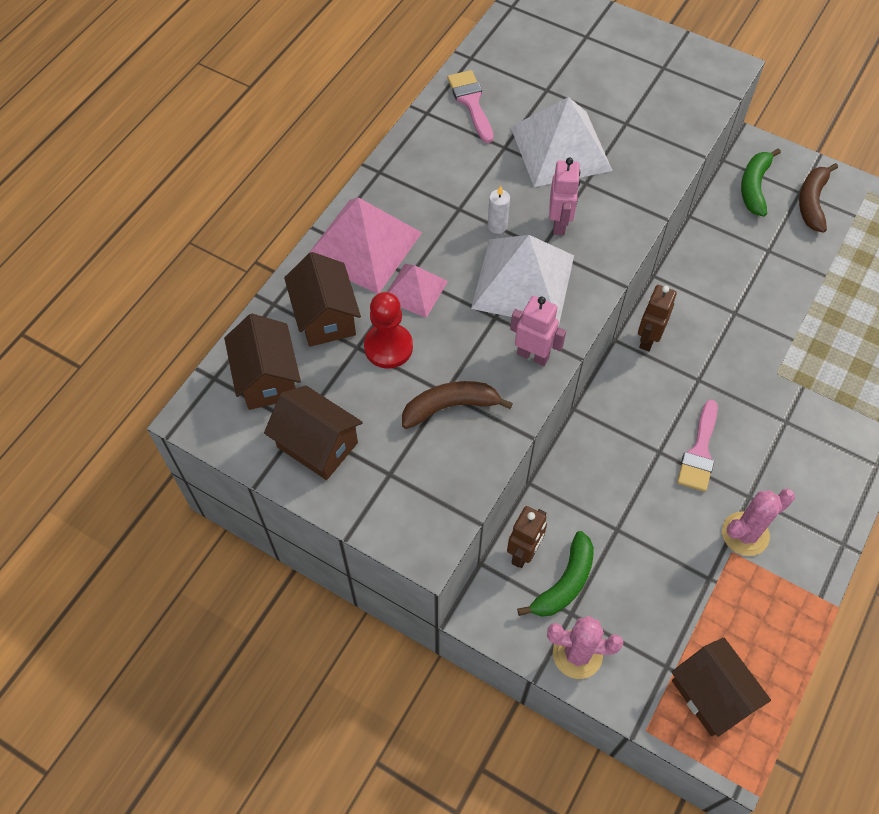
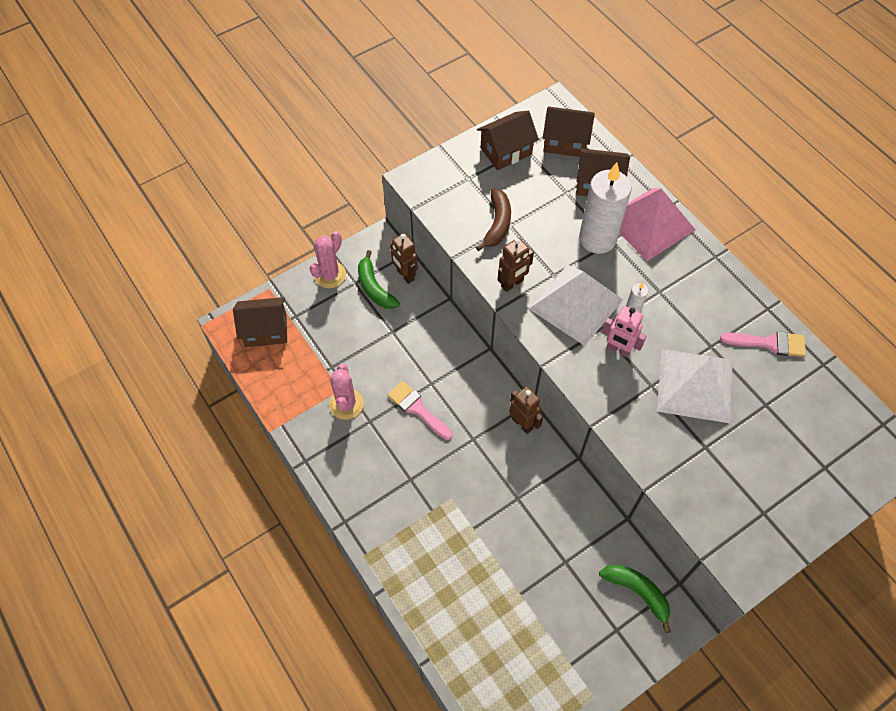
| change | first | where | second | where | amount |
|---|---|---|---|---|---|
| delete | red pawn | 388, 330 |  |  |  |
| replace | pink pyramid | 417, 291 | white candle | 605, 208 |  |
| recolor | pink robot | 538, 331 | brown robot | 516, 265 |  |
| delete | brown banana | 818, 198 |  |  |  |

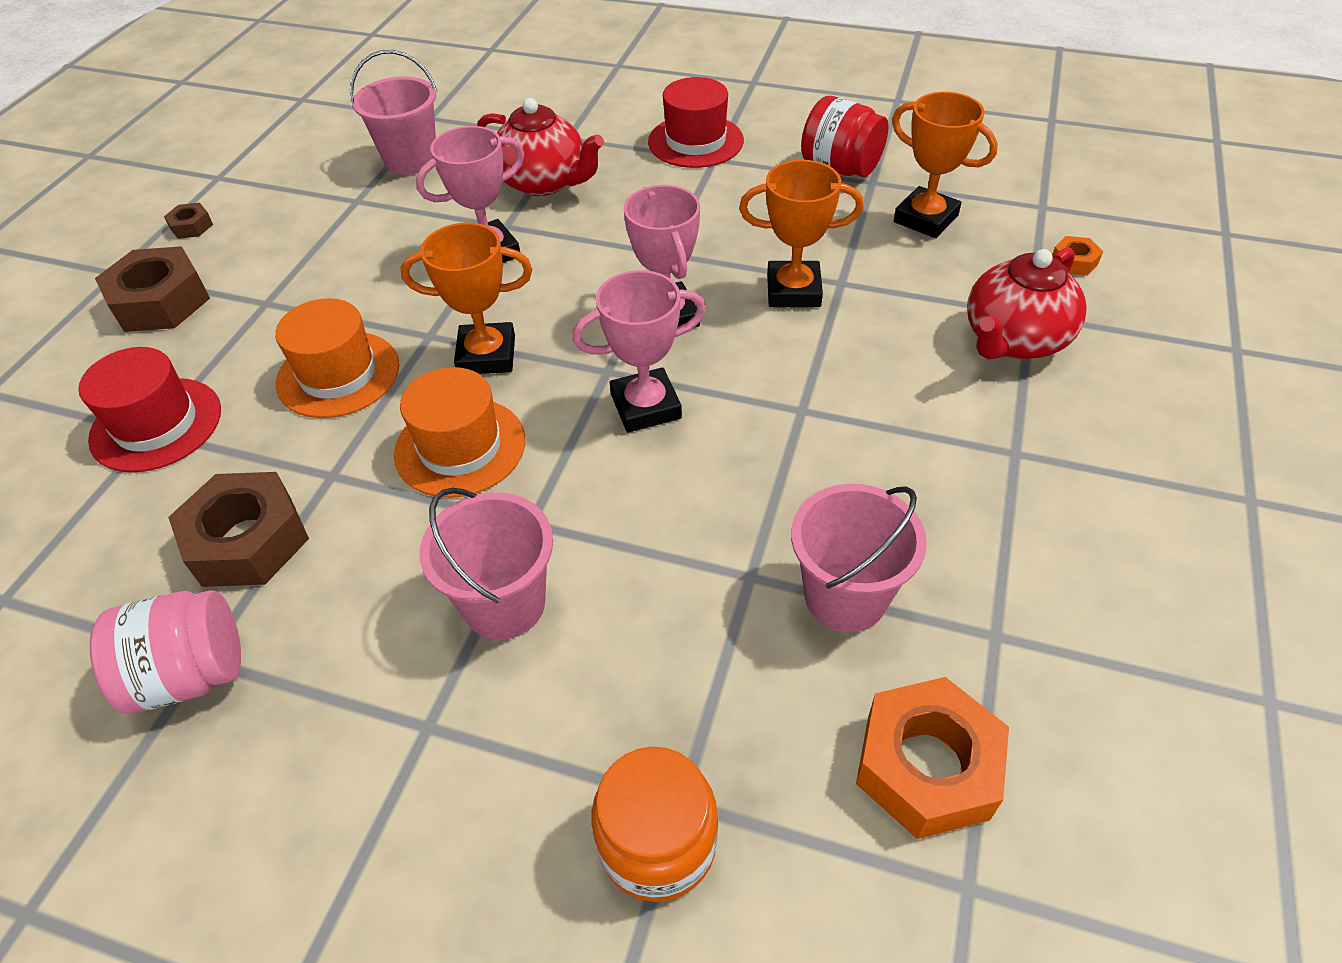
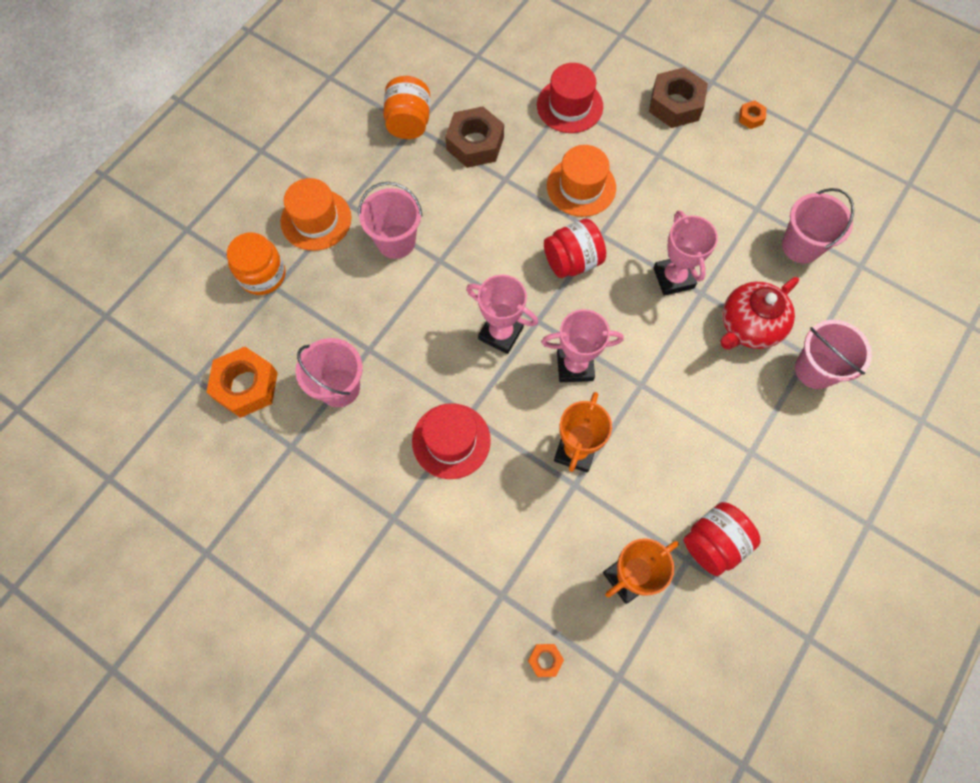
| change | first | where | second | where | amount |
|---|---|---|---|---|---|
| recolor | pink jar | 165, 651 | orange jar | 406, 107 |  |
| recolor | brown nut | 188, 221 | orange nut | 753, 114 |  |
| move | orange hat | 459, 432 |  | 316, 214 |  |
| replace | orange trophy | 466, 298 | red jar | 575, 248 |  |
| rotate | pink trophy | 639, 351 |  | 502, 314 | 60 degrees counterclockwise |
| move | red hat | 696, 122 |  | 451, 441 |  |
| delete | red teapot | 1027, 303 |  |  |  |
| insert |  |  | pink bucket | 833, 354 |  |

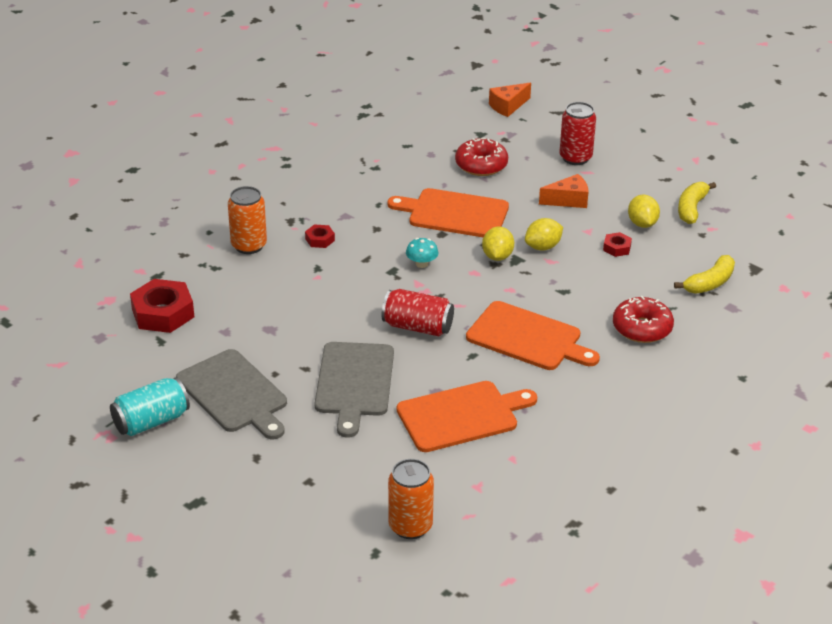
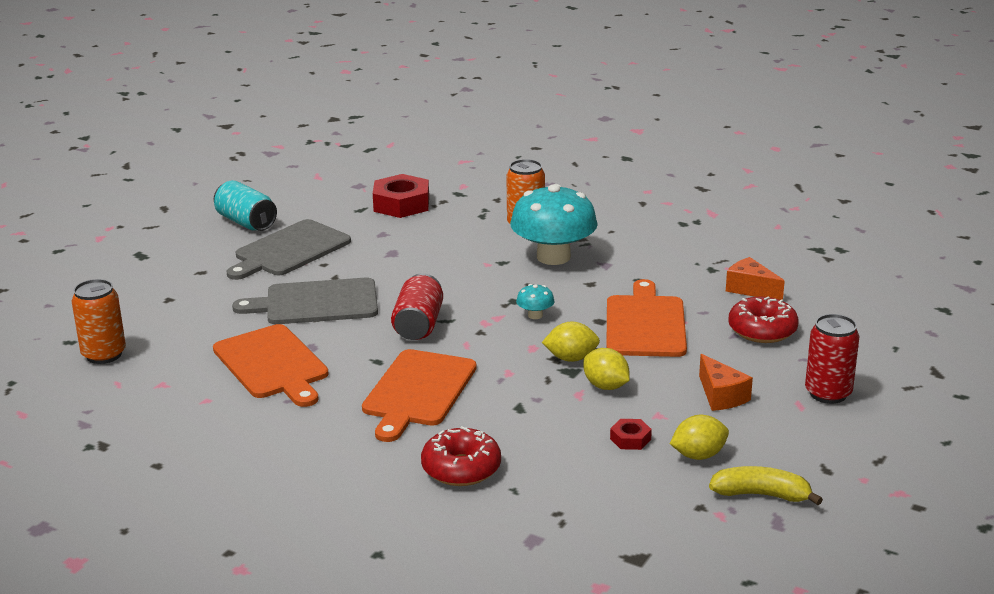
| change | first | where | second | where | amount |
|---|---|---|---|---|---|
| replace | red nut | 320, 236 | turquoise mushroom | 554, 224 |  |
| move | orange cheese | 510, 99 |  | 755, 278 |  |
| delete | yellow banana | 704, 274 |  |  |  |

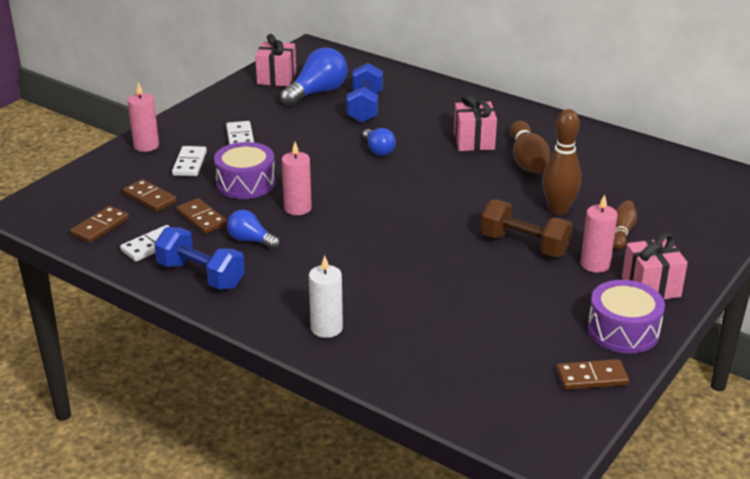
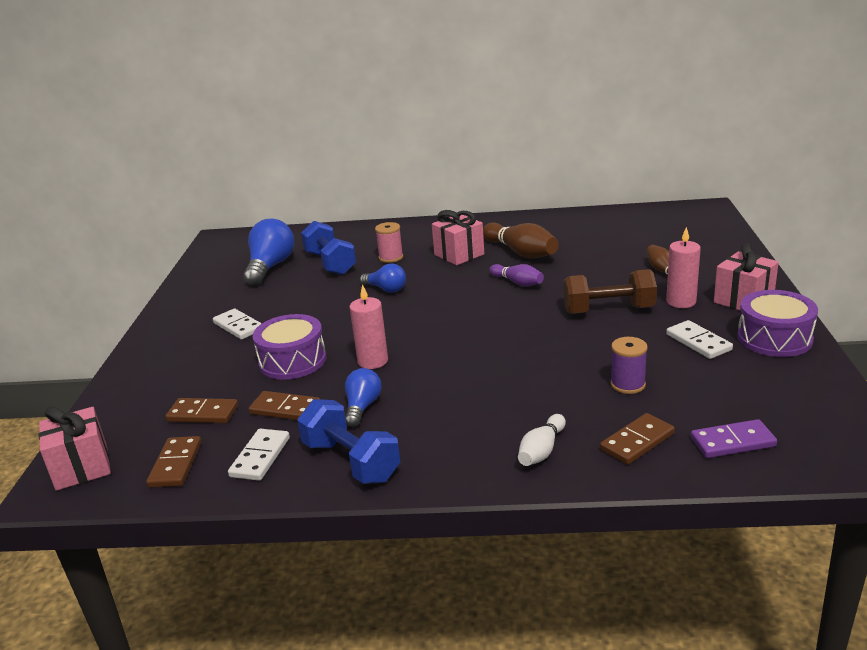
| change | first | where | second | where | amount |
|---|---|---|---|---|---|
| delete | pink candle | 143, 117 |  |  |  |
| rotate | blue dumbbell | 199, 258 |  | 348, 441 | 45 degrees clockwise |
| move | white domino | 189, 161 |  | 699, 339 |  |
| rotate | blue light bulb | 253, 229 |  | 363, 397 | 105 degrees clockwise |
| move | pink gift | 275, 60 |  | 74, 448 |  |
| replace | white candle | 326, 296 | white bowling pin | 542, 440 |  |
| delete | brown bowling pin | 562, 162 |  |  |  |
| move | brown domino | 593, 374 |  | 637, 439 |  |
| insert |  |  | pink spool | 389, 242 |  |
| insert |  |  | purple bowling pin | 516, 275 |  |
| insert |  |  | purple spool | 629, 365 |  |
| insert |  |  | purple domino | 734, 438 |  |

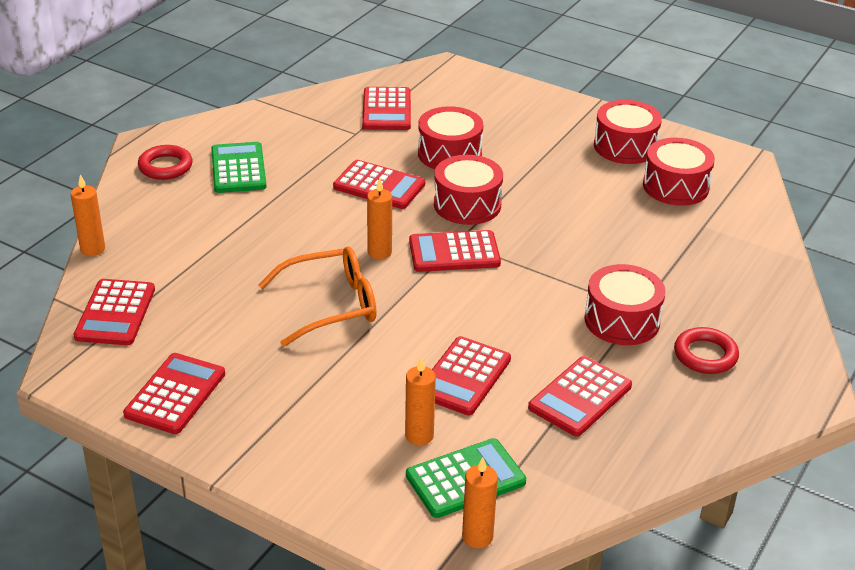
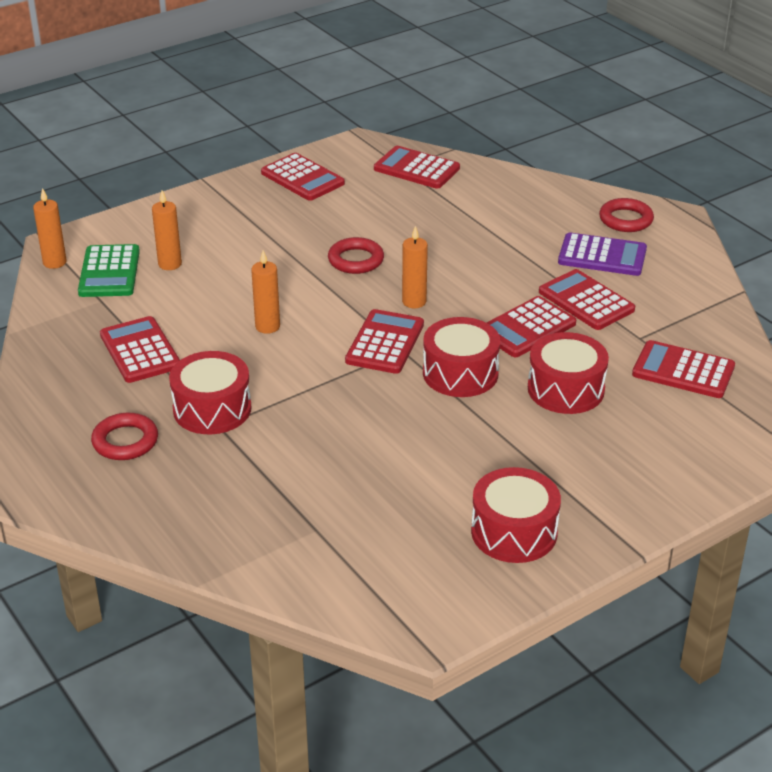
| change | first | where | second | where | amount |
|---|---|---|---|---|---|
| move | orange candle | 88, 215 |  | 265, 292 |  |
| recolor | green calculator | 239, 167 | purple calculator | 602, 254 |  |
| replace | orange glasses | 317, 296 | red ring | 356, 255 |  |
| move | red calculator | 471, 375 |  | 587, 299 |  |
| delete | red drum | 679, 172 |  |  |  |

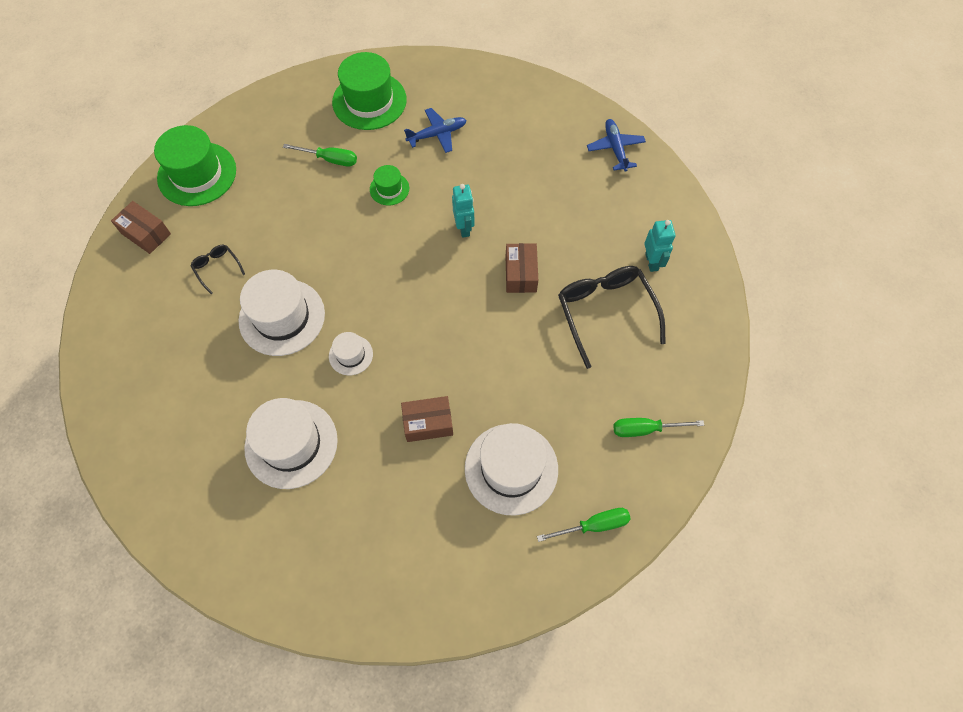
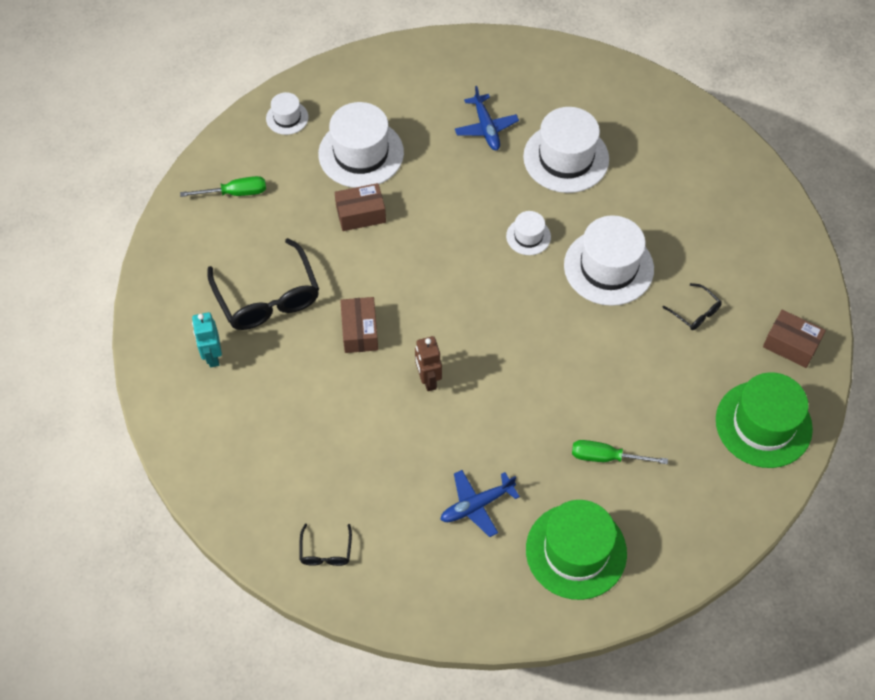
| change | first | where | second | where | amount |
|---|---|---|---|---|---|
| delete | green hat | 389, 185 |  |  |  |
| move | brown box | 427, 419 |  | 360, 207 |  |
| recolor | turquoise robot | 463, 211 | brown robot | 428, 363 |  |
| replace | green screwdriver | 584, 525 | white hat | 287, 113 |  |
| move | blue plane | 616, 145 |  | 487, 118 |  |
| insert |  |  | black glasses | 326, 545 |  |

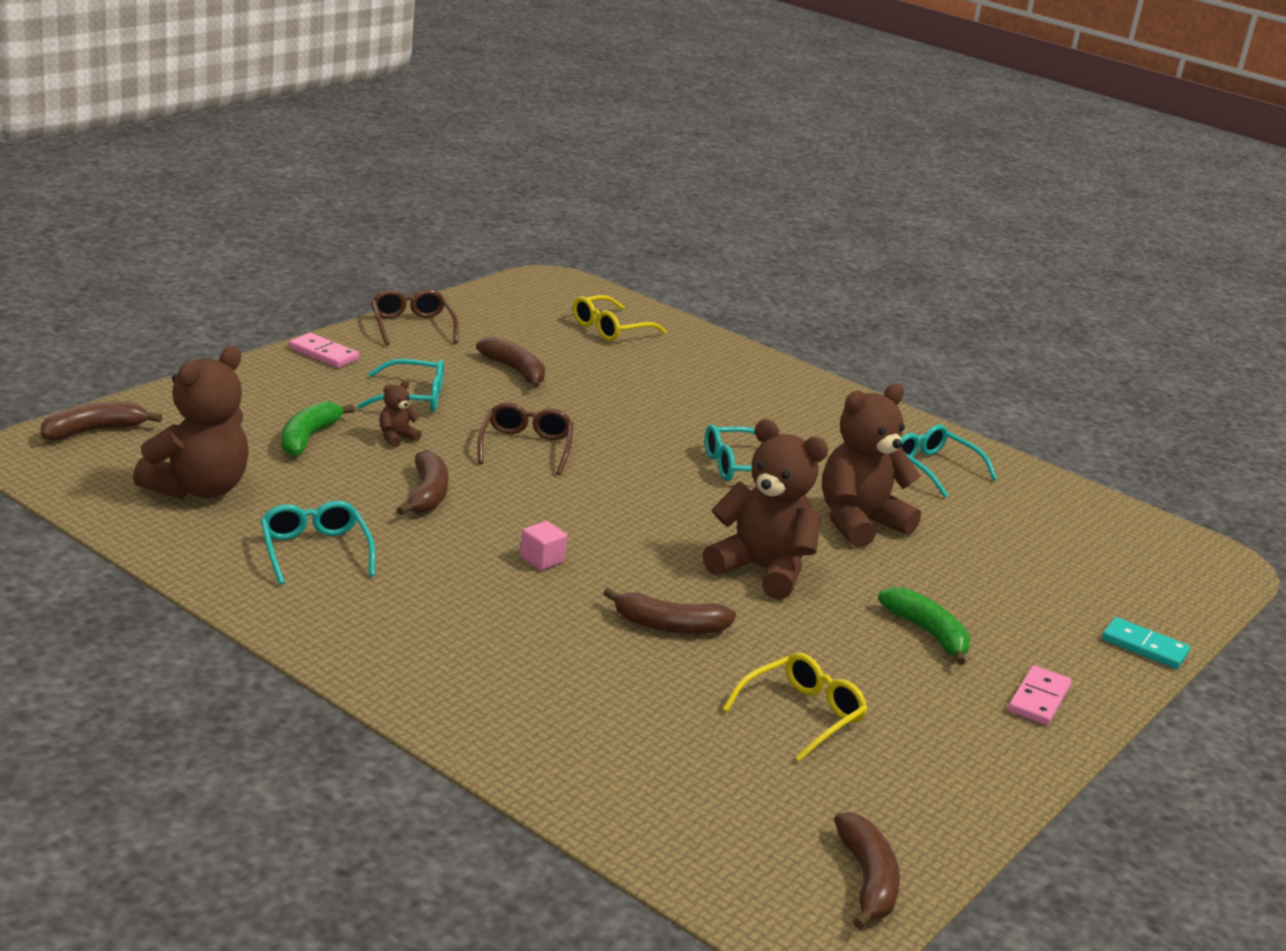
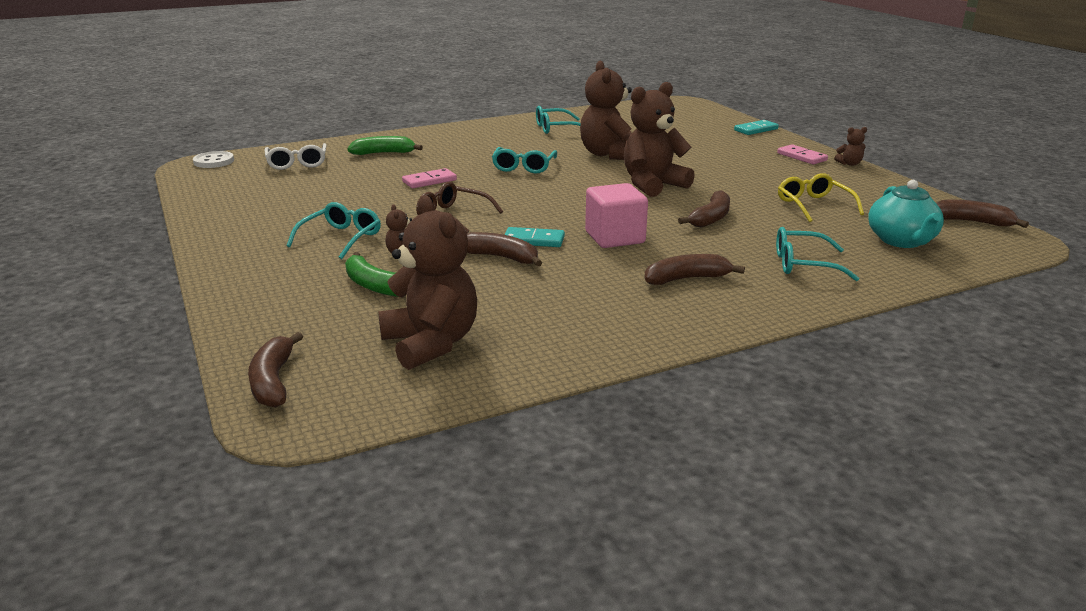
| change | first | where | second | where | amount |
|---|---|---|---|---|---|
| move | turquoise glasses | 317, 543 |  | 817, 254 |  |
| move | pink domino | 324, 350 |  | 429, 178 |  |
| delete | brown glasses | 414, 317 |  |  |  |
| move | brown banana | 510, 362 |  | 694, 269 |  |
| resize | pink cube | 543, 545 |  | 616, 215 | x1.97 |
| recolor | yellow glasses | 619, 318 | white glasses | 296, 156 |  |
| move | green banana | 924, 626 |  | 385, 145 |  |
| insert |  |  | white button | 213, 159 |  |
| insert |  |  | turquoise domino | 535, 237 |  |
| insert |  |  | brown teddy bear | 850, 146 |  |
| insert |  |  | turquoise teapot | 906, 214 |  |

